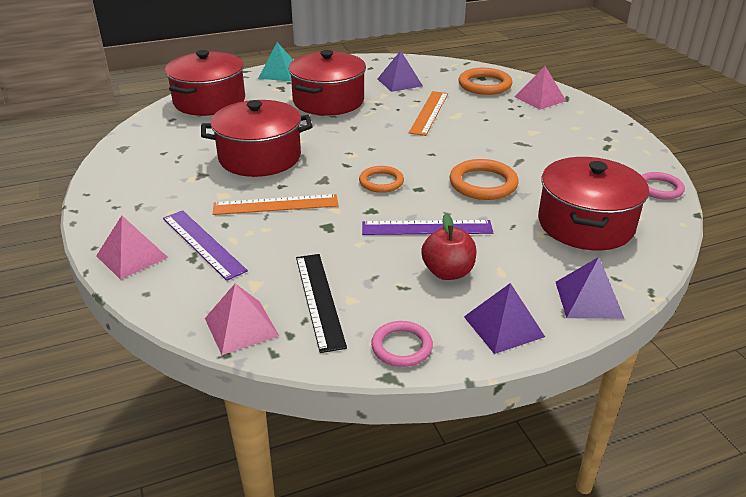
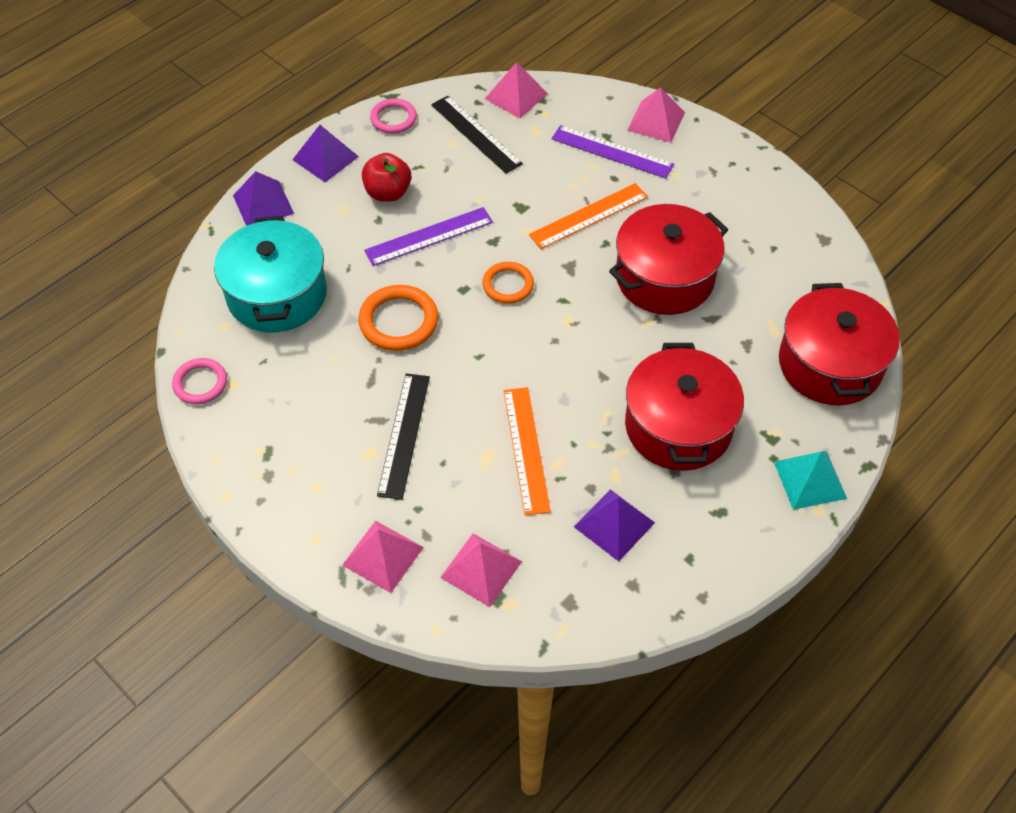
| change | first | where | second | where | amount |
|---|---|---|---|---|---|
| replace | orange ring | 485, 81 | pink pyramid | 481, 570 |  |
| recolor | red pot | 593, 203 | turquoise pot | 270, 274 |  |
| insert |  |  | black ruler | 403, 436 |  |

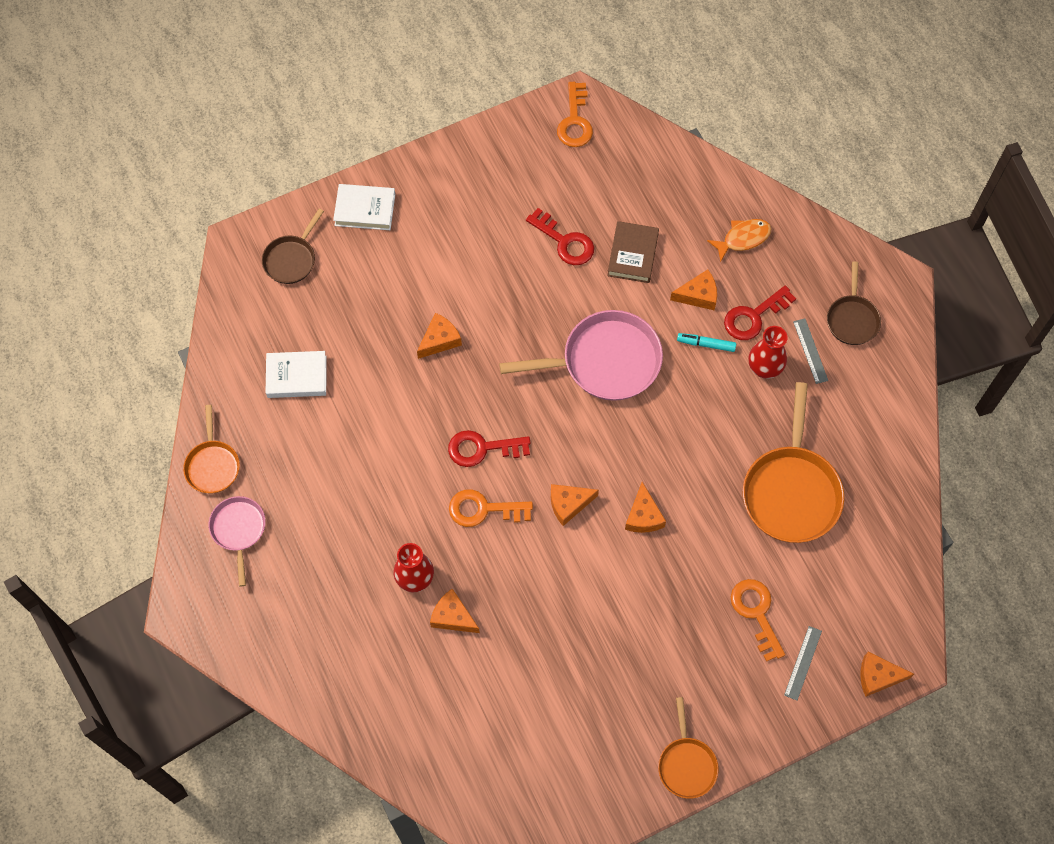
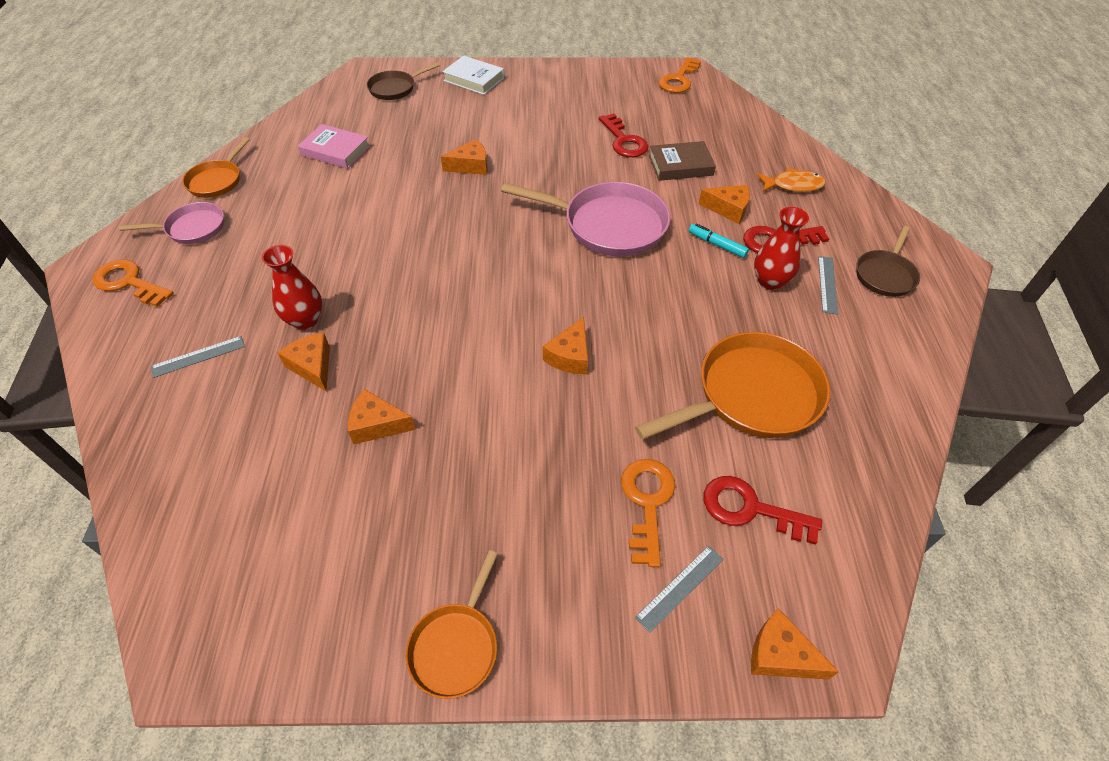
| change | first | where | second | where | amount |
|---|---|---|---|---|---|
| rotate | pink pan | 237, 541 |  | 171, 223 | 60 degrees clockwise |
| recolor | white book | 296, 374 | pink book | 334, 146 |  |
| move | red key | 489, 448 |  | 763, 510 |  |
| move | orange key | 491, 508 |  | 133, 283 |  |
| move | orange cheese | 575, 505 |  | 382, 416 |  |
| rotate | brown book | 633, 252 |  | 682, 161 | 45 degrees clockwise |
| rotate | orange pan | 793, 462 |  | 732, 386 | 150 degrees counterclockwise |
| insert |  |  | grey ruler | 198, 357 |  |

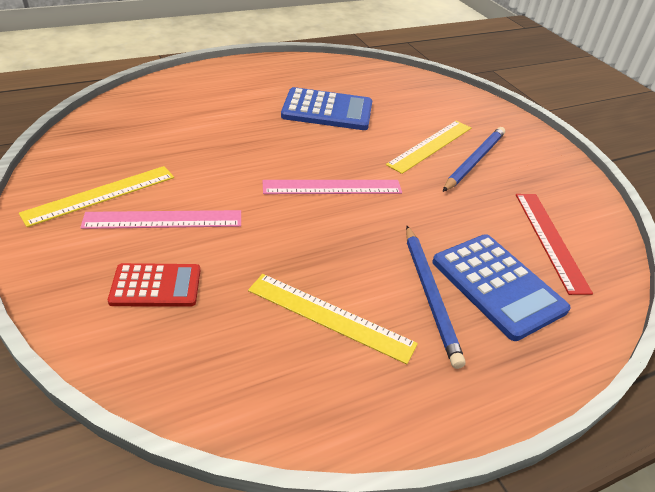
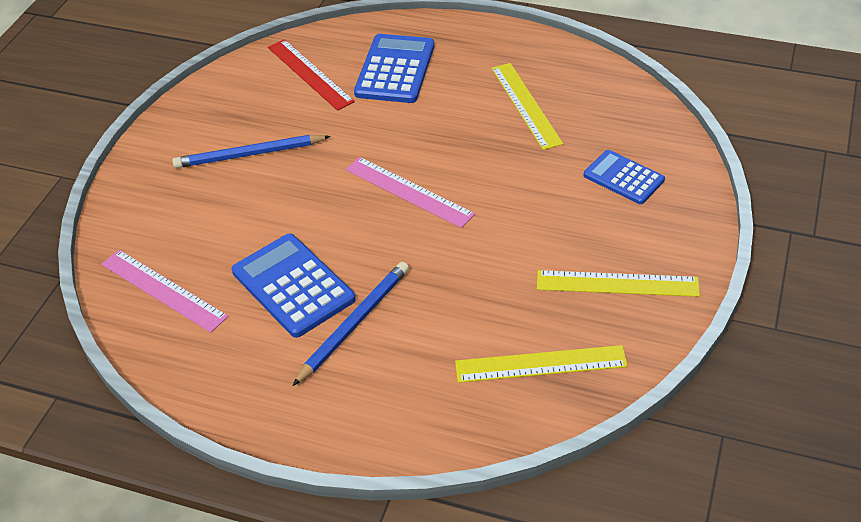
| change | first | where | second | where | amount |
|---|---|---|---|---|---|
| move | pink ruler | 160, 219 |  | 165, 291 |  |
| recolor | red calculator | 154, 285 | blue calculator | 624, 177 |  |
| move | yellow ruler | 428, 147 |  | 541, 364 |  |
| move | blue pencil | 435, 297 |  | 350, 324 |  |
| rotate | red ruler | 554, 244 |  | 311, 75 | 75 degrees counterclockwise |

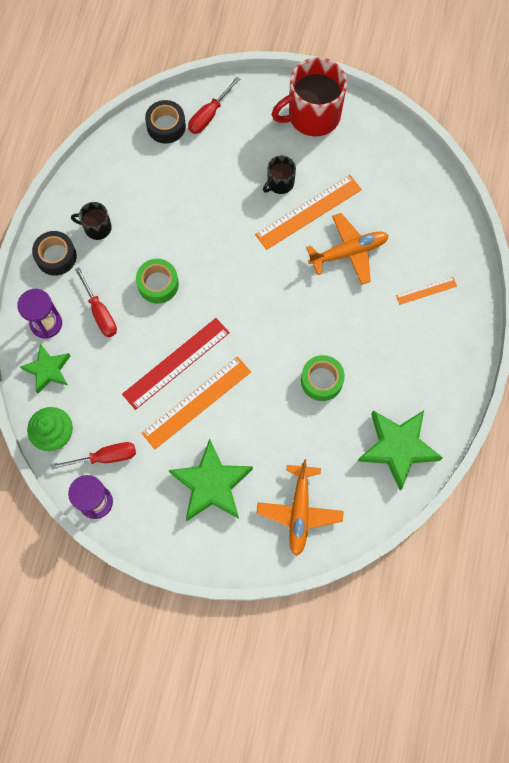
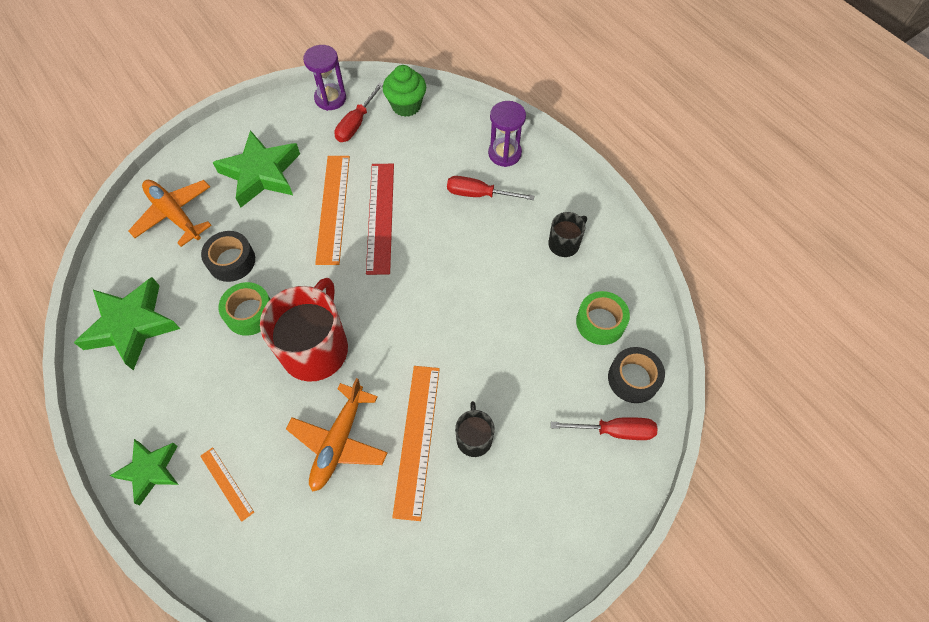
| change | first | where | second | where | amount |
|---|---|---|---|---|---|
| move | green star | 45, 369 |  | 144, 472 |  |
| move | black tape | 54, 253 |  | 228, 256 |  |
| move | green tape | 157, 281 |  | 603, 318 |  |
| rotate | red screwdriver | 214, 105 |  | 604, 428 | 105 degrees clockwise |
| move | red mug | 309, 96 |  | 304, 330 |  |
| rotate | orange ruler | 426, 291 |  | 227, 484 | 60 degrees counterclockwise |

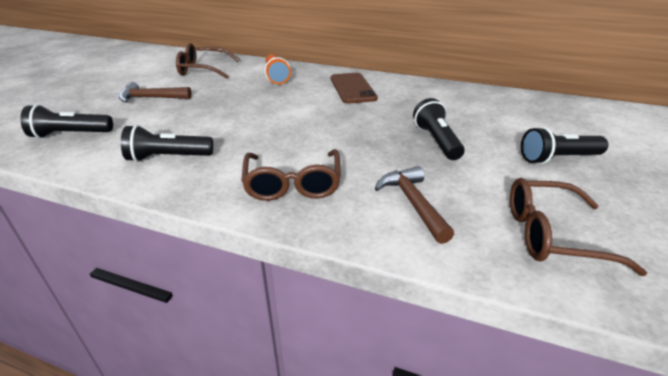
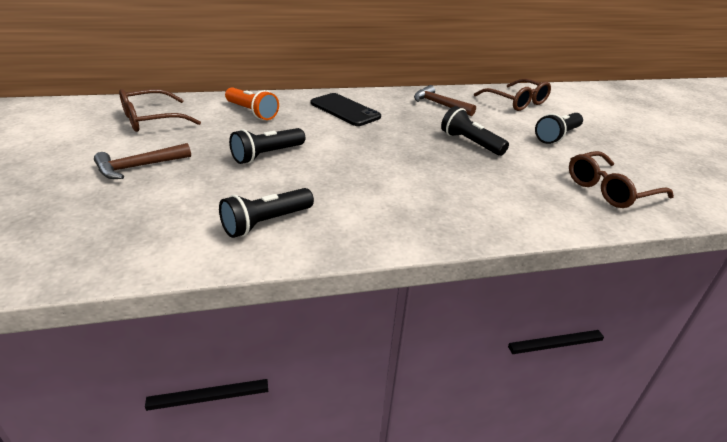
| change | first | where | second | where | amount |
|---|---|---|---|---|---|
| move | black flashlight | 66, 121 |  | 267, 146 |  |
| move | brown glasses | 291, 175 |  | 512, 95 |  |
| recolor | brown phone | 354, 88 | black phone | 346, 109 |  |
| move | brown hammer | 414, 205 |  | 445, 100 |  |

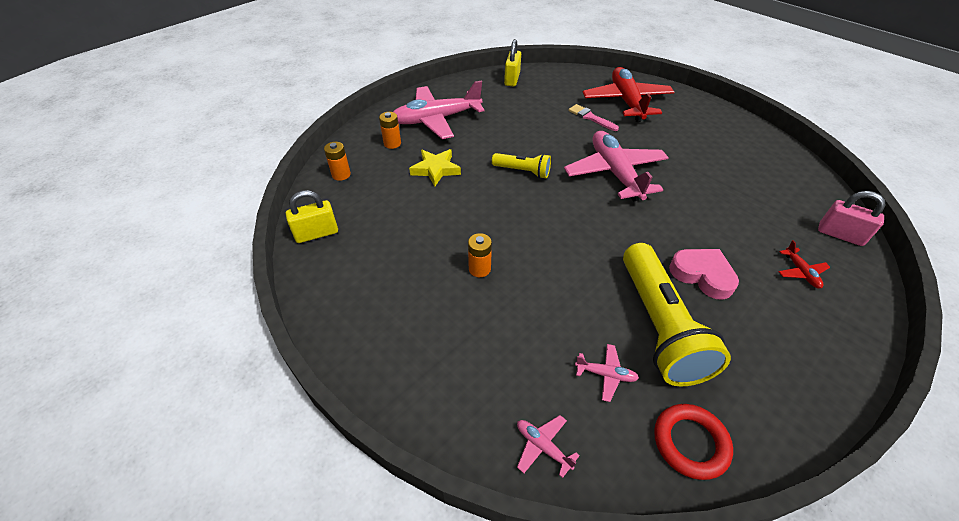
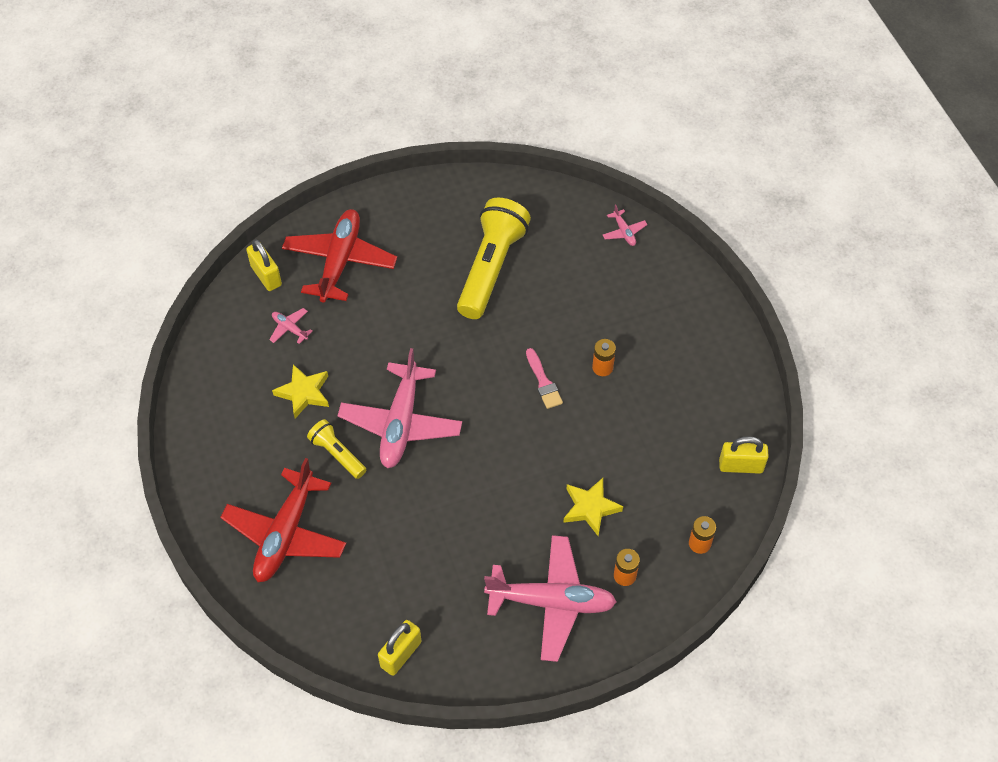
| change | first | where | second | where | amount |
|---|---|---|---|---|---|
| move | yellow flashlight | 521, 165 |  | 336, 449 |  |
| move | pink brush | 593, 117 |  | 544, 378 |  |
| move | pink plane | 607, 373 |  | 291, 326 |  |
| delete | red ring | 693, 442 |  |  |  |
| delete | pink heart | 704, 274 |  |  |  |
| resize | red plane | 804, 264 |  | 339, 256 | x2.42 |
| recolor | pink padlock | 852, 218 | yellow padlock | 264, 265 |  |
| insert |  |  | yellow star | 300, 391 |  |

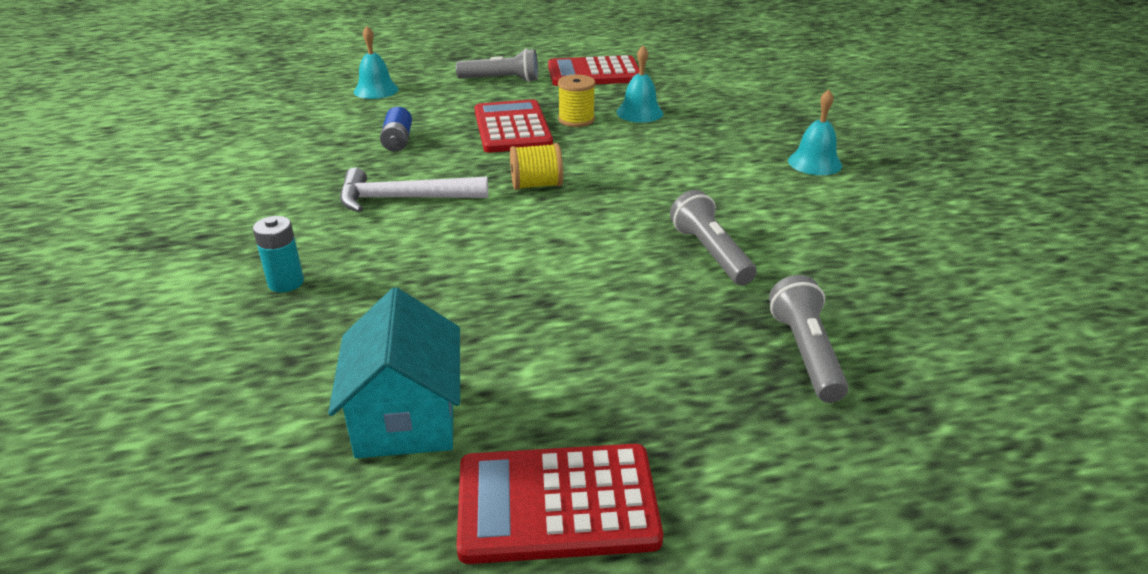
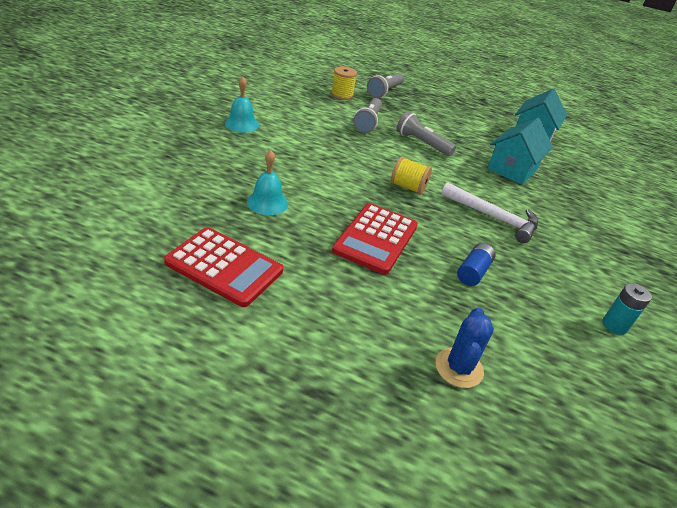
| change | first | where | second | where | amount |
|---|---|---|---|---|---|
| move | turquoise battery | 278, 254 |  | 627, 309 |  |
| replace | turquoise bell | 376, 62 | blue cactus | 464, 348 |  |
| move | grey flashlight | 497, 65 |  | 426, 133 |  |
| delete | red calculator | 560, 504 |  |  |  |
| move | yellow spool | 576, 100 |  | 344, 83 |  |
| insert |  |  | turquoise house | 520, 151 |  |

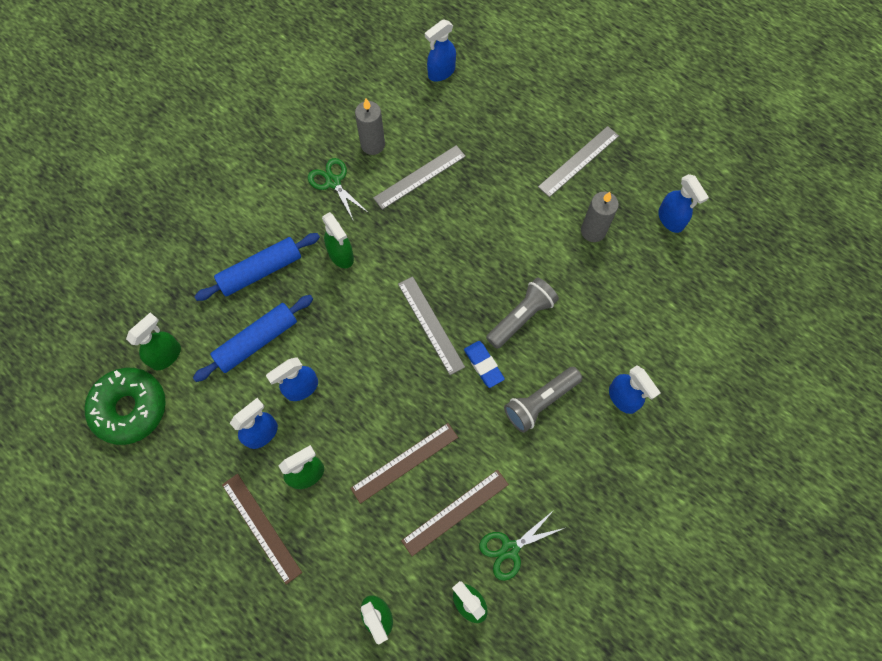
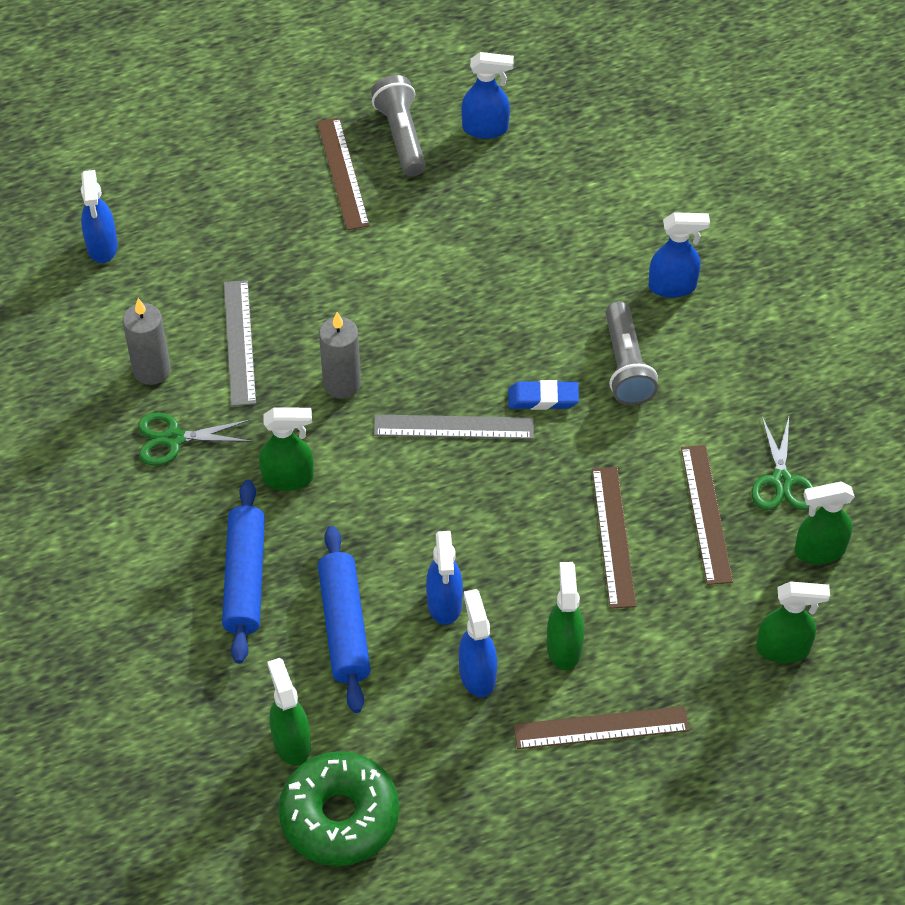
| change | first | where | second | where | amount |
|---|---|---|---|---|---|
| move | grey flashlight | 522, 313 |  | 398, 125 |  |
| recolor | grey ruler | 578, 161 | brown ruler | 343, 173 |  |
| move | grey candle | 600, 216 |  | 340, 355 |  |

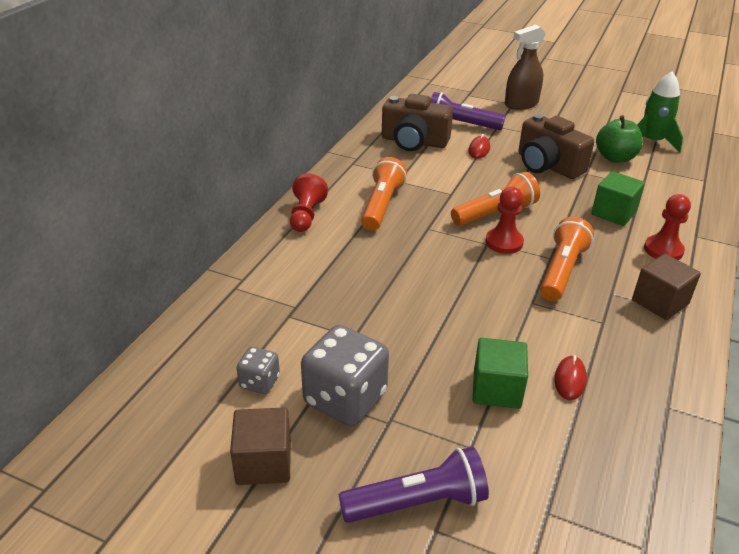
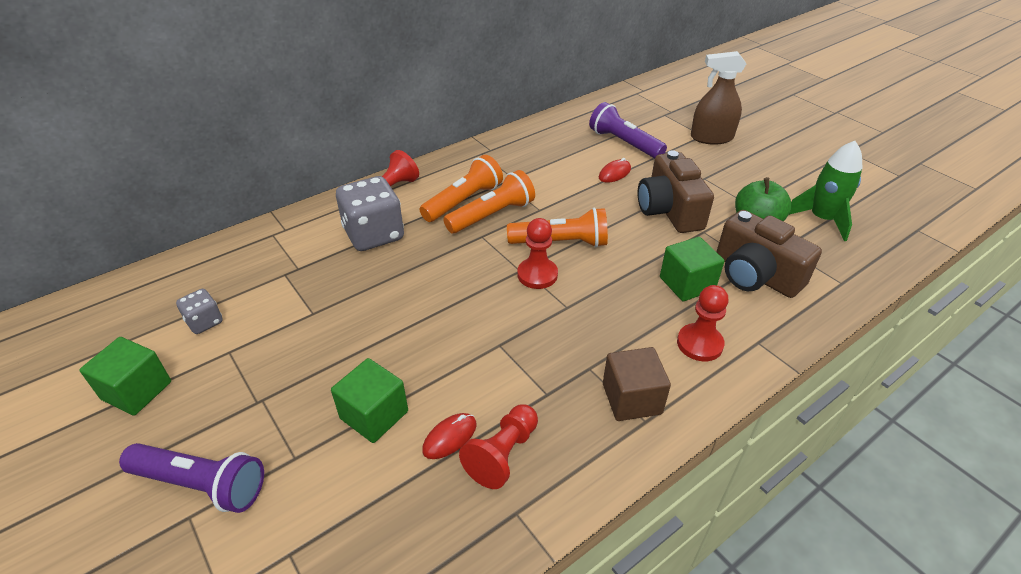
| change | first | where | second | where | amount |
|---|---|---|---|---|---|
| recolor | brown cube | 260, 446 | green cube | 125, 376 |  |
| move | grey dice | 345, 375 |  | 370, 213 |  |
| move | brown camera | 417, 122 |  | 769, 254 |  |
| move | orange flashlight | 567, 259 |  | 489, 201 |  |
| insert |  |  | red pawn | 498, 446 |  |

